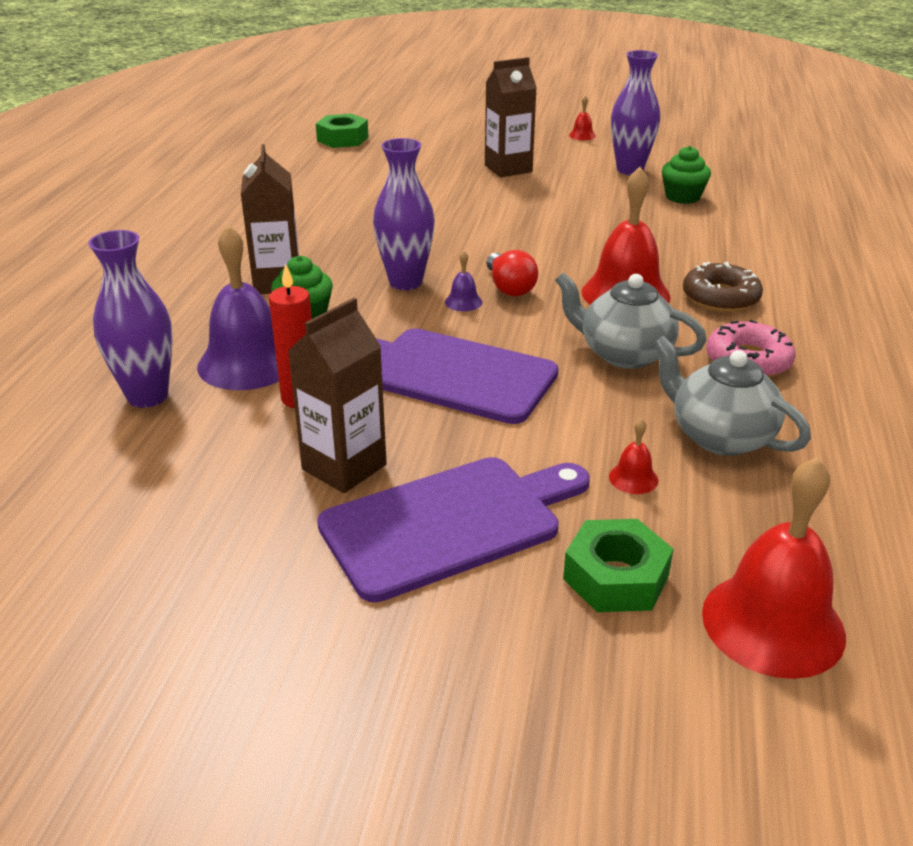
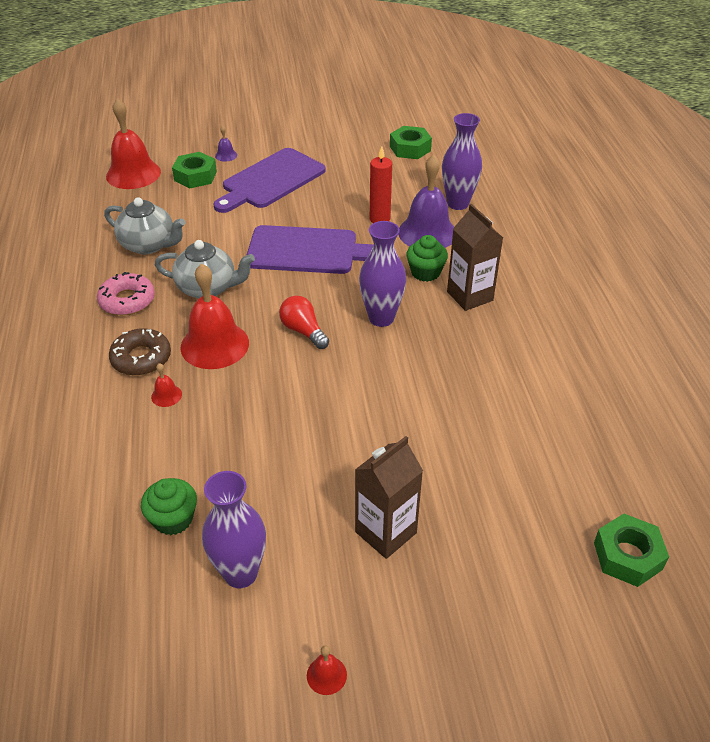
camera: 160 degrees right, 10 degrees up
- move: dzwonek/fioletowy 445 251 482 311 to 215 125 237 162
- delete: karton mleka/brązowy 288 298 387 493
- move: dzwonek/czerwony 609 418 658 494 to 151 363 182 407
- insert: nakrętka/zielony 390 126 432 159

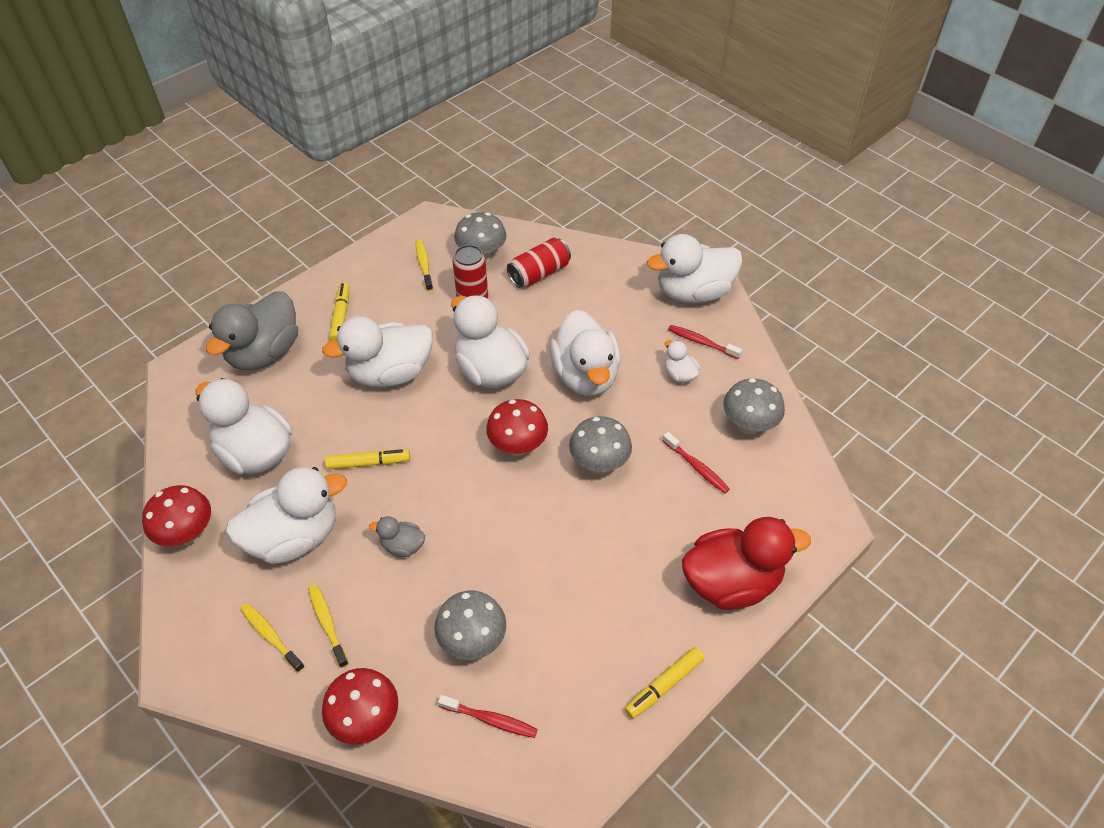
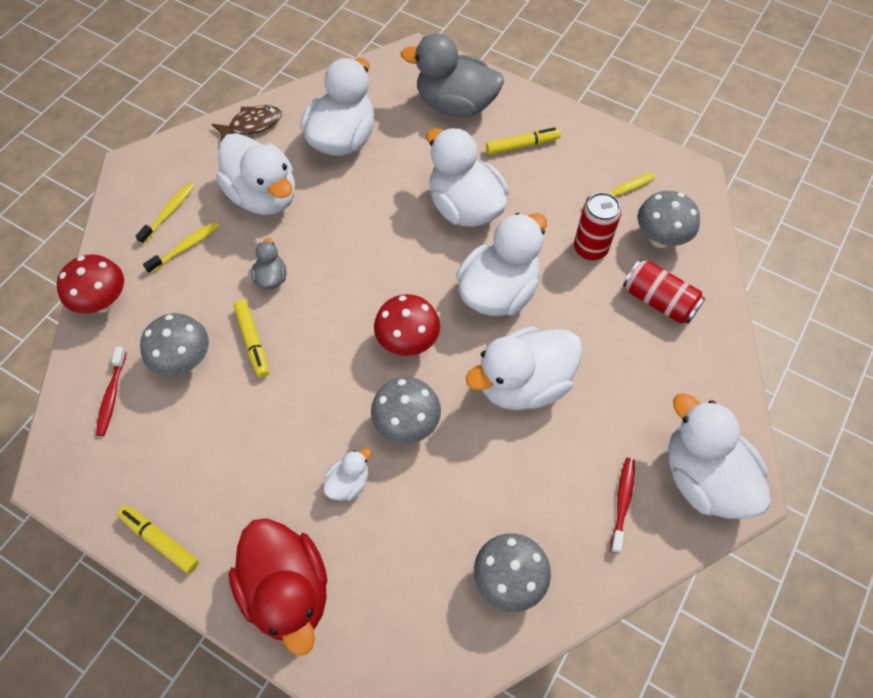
camera: 75 degrees right, 10 degrees up
- move: kaczka/biały 665 340 700 383 to 323 448 371 501
- delete: szczoteczka do zębów/czerwony 663 432 730 494
- move: flamaster/żółty 325 449 410 470 to 234 300 269 378
- replace: grzyb/czerwony 142 485 211 546 to ryba/brązowy 212 105 282 141

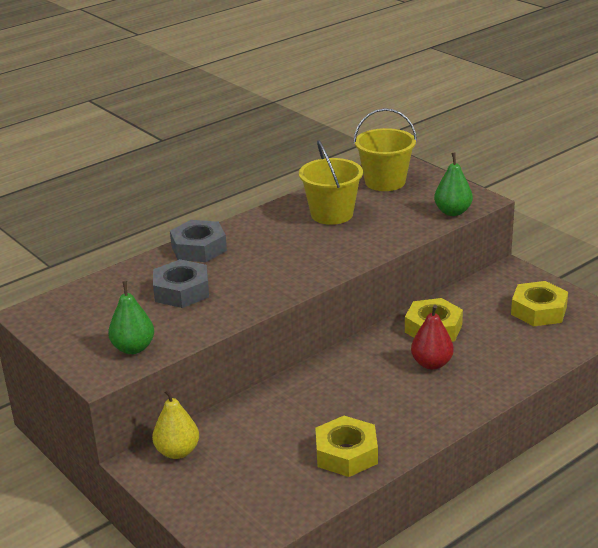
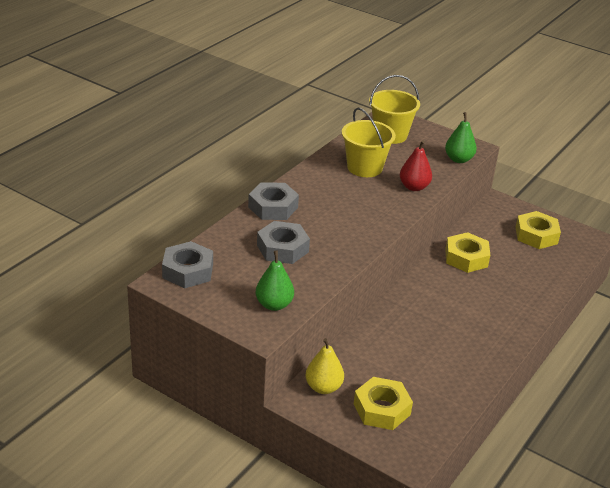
camera: 20 degrees left, 5 degrees up
- move: gruszka/czerwony 411 305 454 370 to 400 140 432 191
- move: nakrętka/żółty 315 416 378 477 to 354 377 413 430
- insert: nakrętka/szary 162 241 213 288

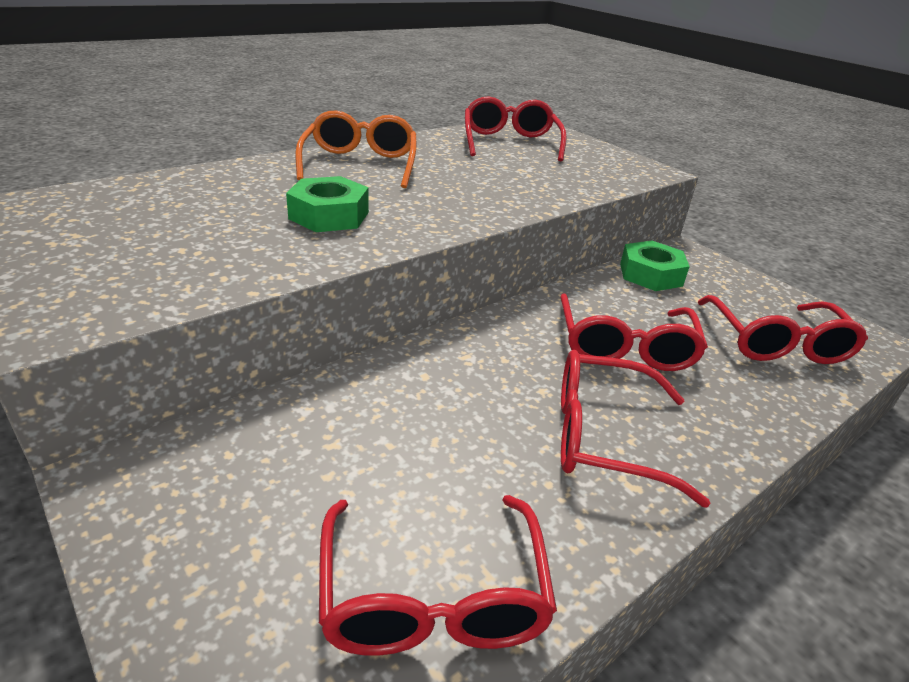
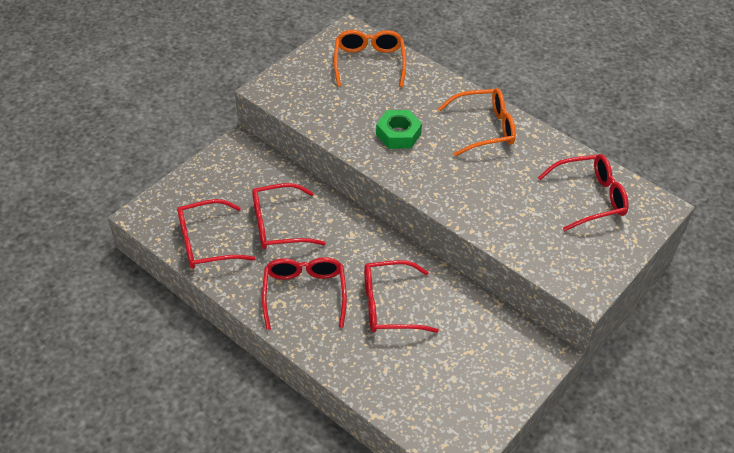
camera: 80 degrees right, 15 degrees up
- delete: nakrętka/zielony 620 241 690 291
- move: okulary/czerwony 698 295 868 364 to 252 183 326 250
- insert: okulary/pomarańczowy 334 30 406 87

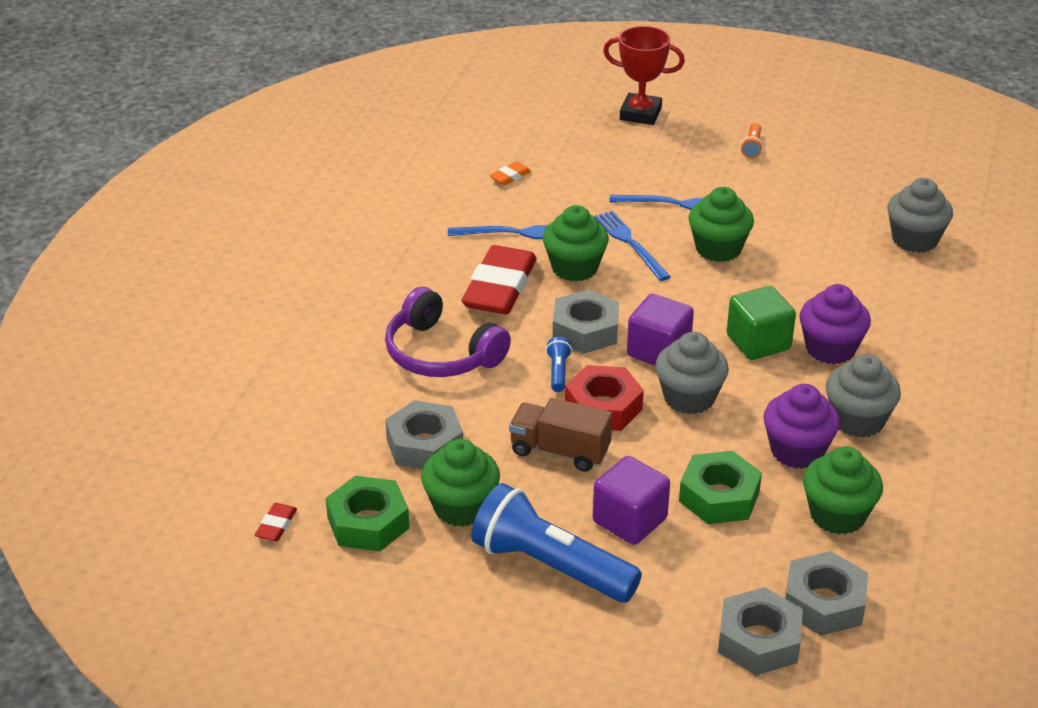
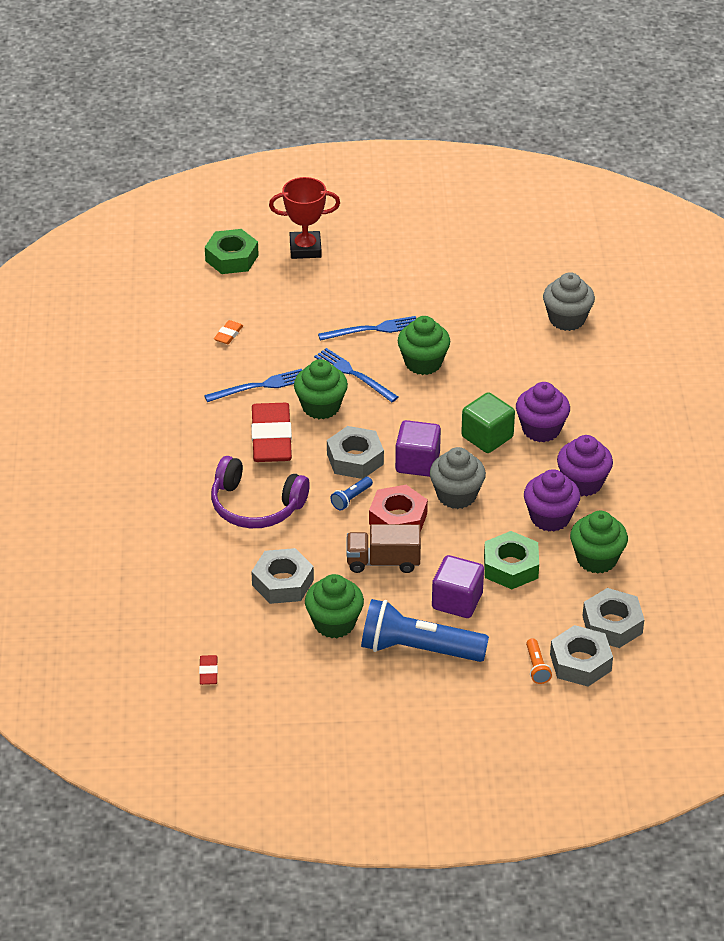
camera: 20 degrees left, 5 degrees up
- move: latarka/pomarańczowy 741 123 763 158 to 526 638 552 684
- rotate: latarka/niebieski 546 337 572 392 = 330 477 373 510 120 degrees counterclockwise
- recolor: muffinka/szary 826 354 901 438 to muffinka/fioletowy 557 435 613 496
- move: nakrętka/zielony 326 476 409 551 to 205 229 259 274

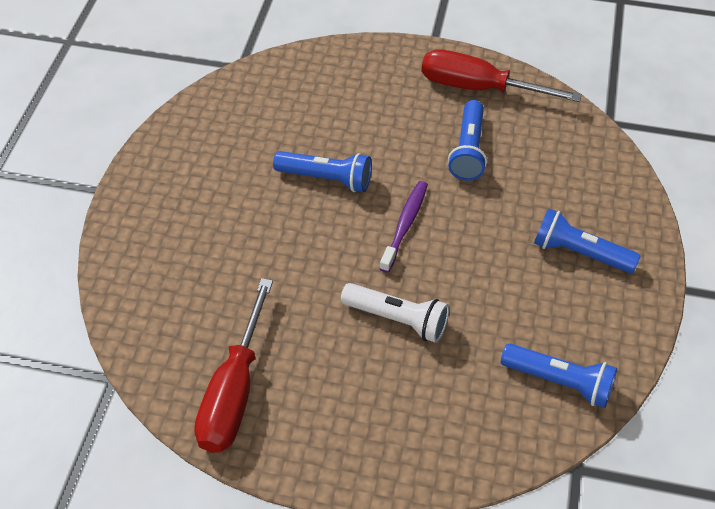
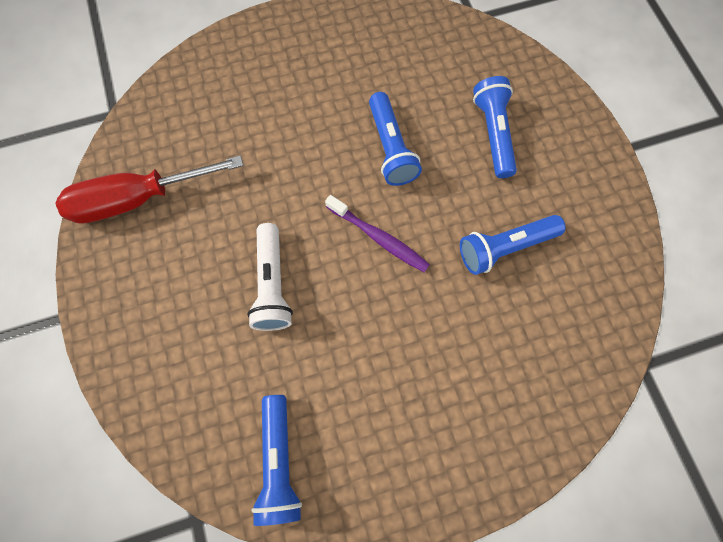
camera: 60 degrees right, 20 degrees up
- delete: śrubokręt/czerwony 422 49 582 102
- rotate: szczoteczka do zębów/fioletowy 379 181 428 273 = 325 195 430 272 45 degrees clockwise
- move: latarka/niebieski 534 208 641 273 to 473 76 517 178

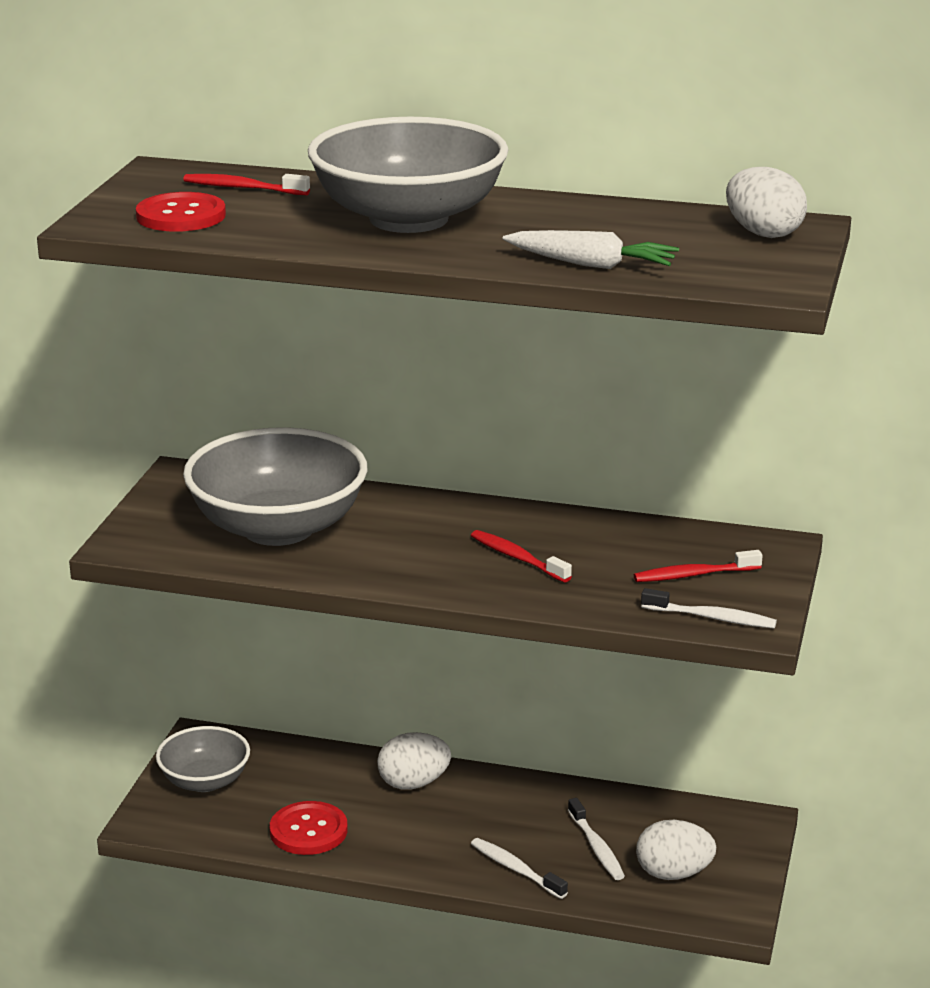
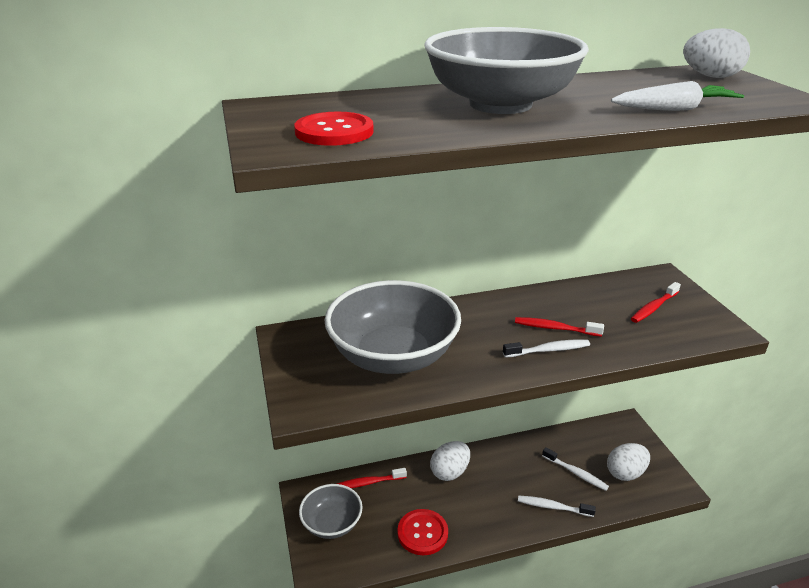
camera: 30 degrees left, 5 degrees up
- move: szczoteczka do zębów/czerwony 183 174 310 195 to 337 468 407 488
- move: szczoteczka do zębów/biały 641 588 777 628 to 503 340 590 358

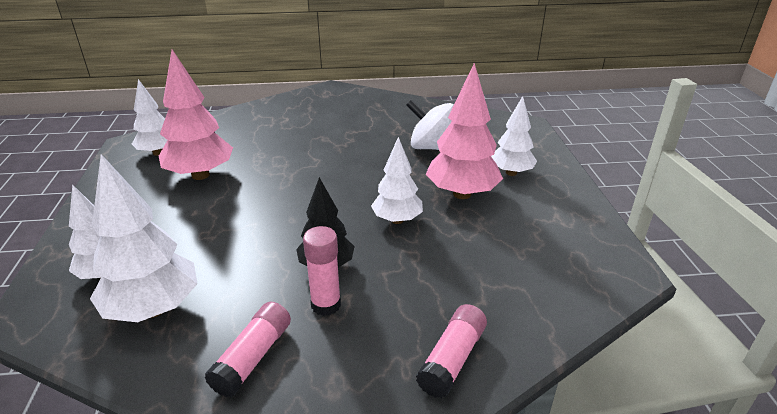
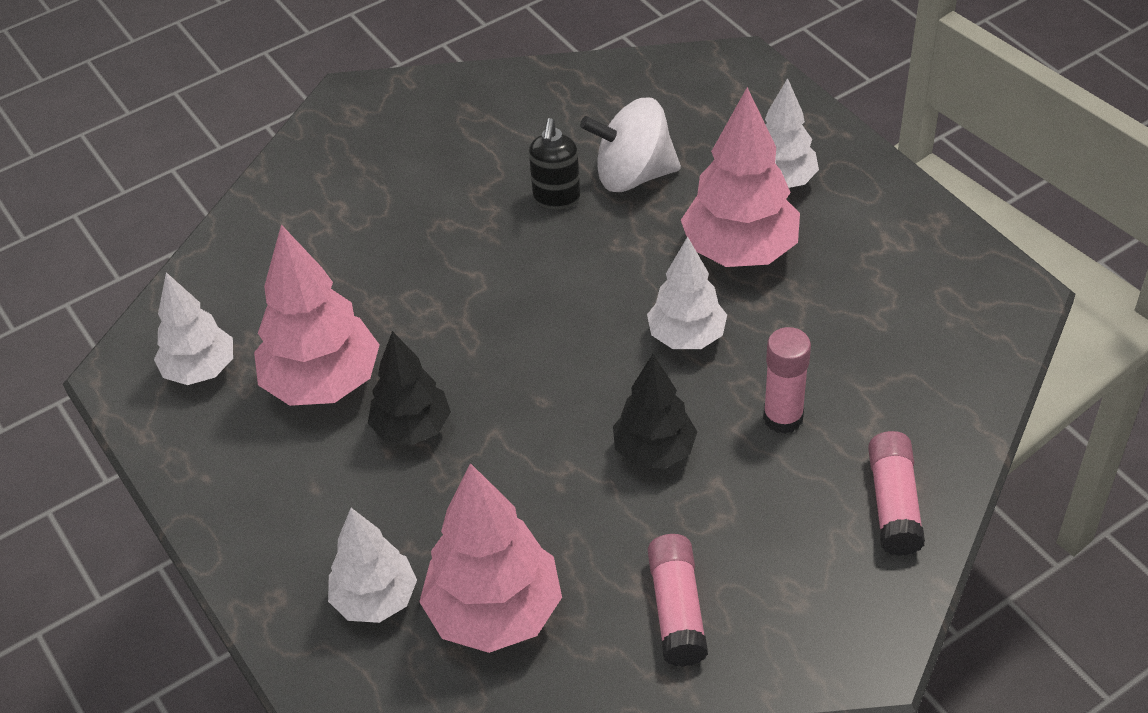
camera: 25 degrees left, 15 degrees up
- recolor: drzewko/biały 90 154 197 322 to drzewko/różowy 419 463 562 653
- move: klej w sztyfcie/różowy 303 226 341 316 to 763 327 811 434
- insert: dozownik mydła/czarny 529 118 580 210
- insert: drzewko/czarny 368 331 451 445

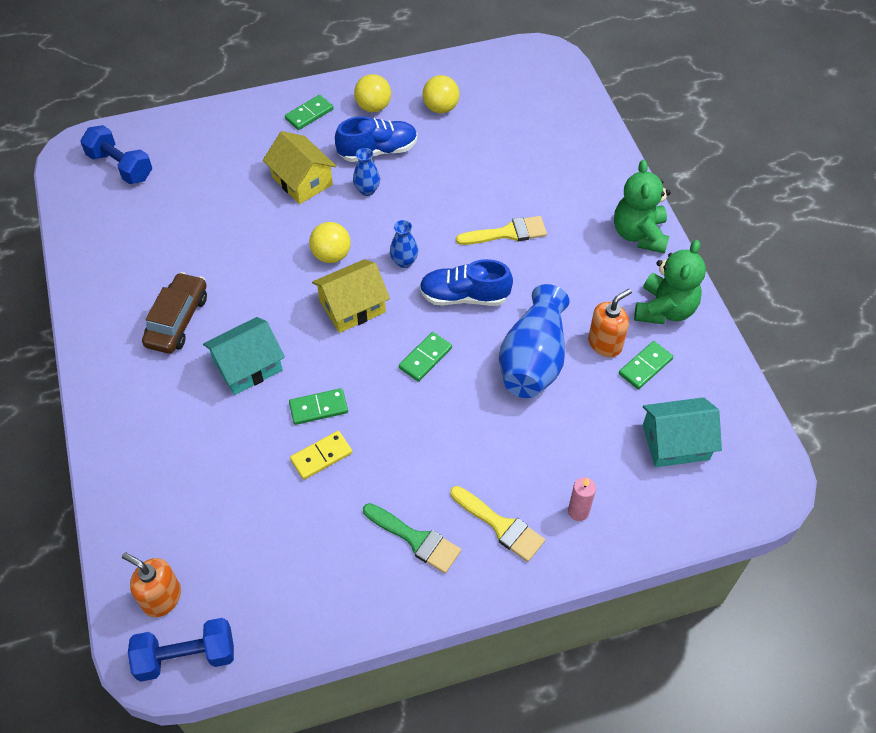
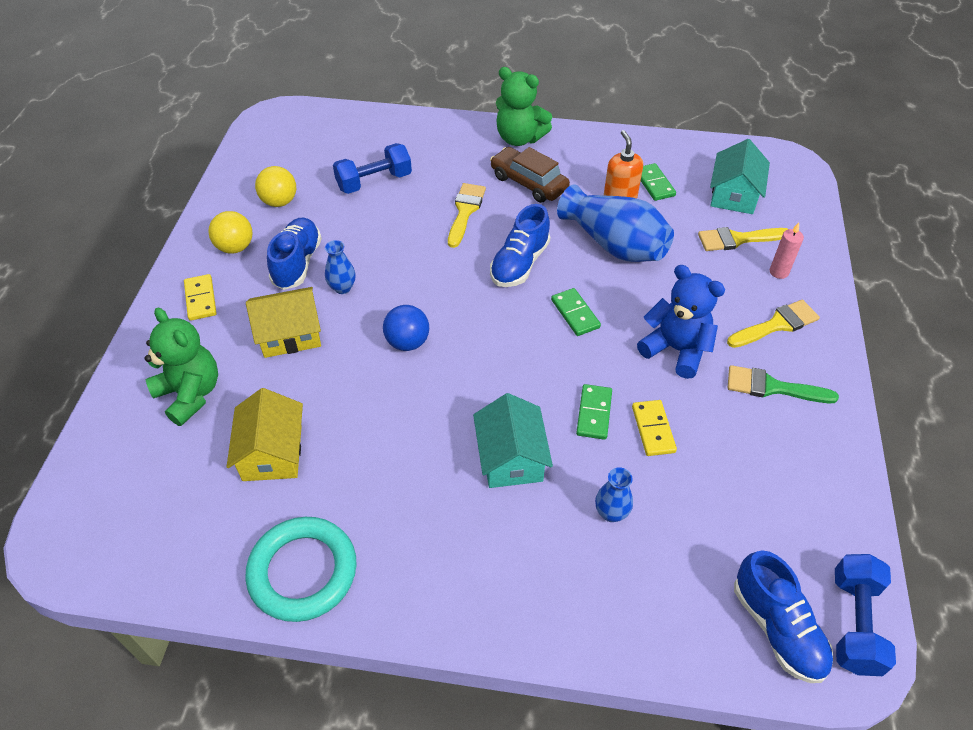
camera: 65 degrees left, 5 degrees down
- recolor: kostka domina/zielony 285 95 334 130 to kostka domina/żółty 184 274 217 321
- move: hantel/niebieski 80 125 152 184 to 333 143 412 194
- move: wazon/niebieski 390 220 418 268 to 595 467 633 522
- recolor: piłka/żółty 309 222 351 263 to piłka/niebieski 383 305 429 351
- move: miś/zielony 634 240 706 324 to 145 307 218 426
- move: domek/żółty 312 260 390 333 to 227 388 303 481
- move: samochód/brązowy 142 272 207 353 to 490 147 570 203
- rotate: pędzel/zielony 363 503 461 573 = 728 365 839 403 135 degrees counterclockwise
- replace: dozownik mydła/pomarańczowy 122 552 181 617 to but/niebieski 734 550 833 683
- insert: pędzel/żółty 698 227 788 251
- insert: miś/niebieski 637 265 725 379
- insert: pierścień/turkusowy 245 517 356 622

